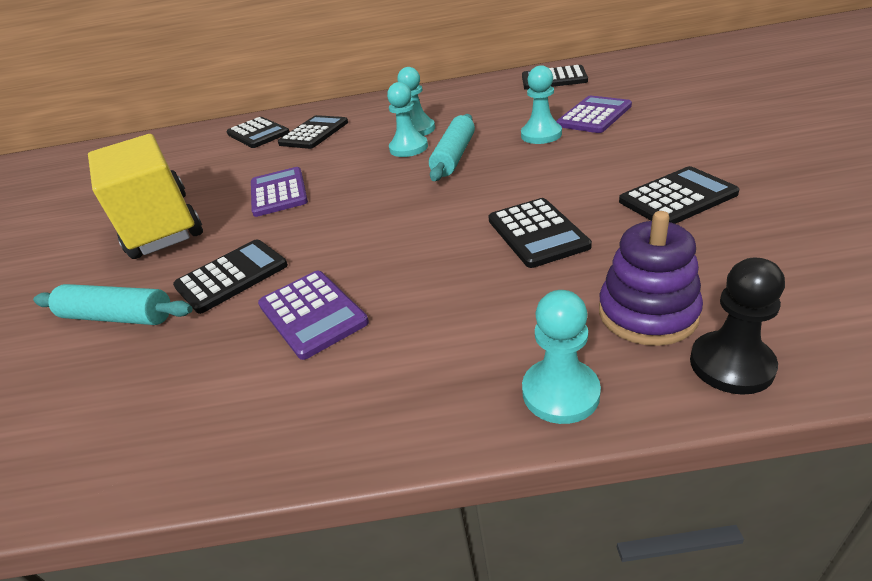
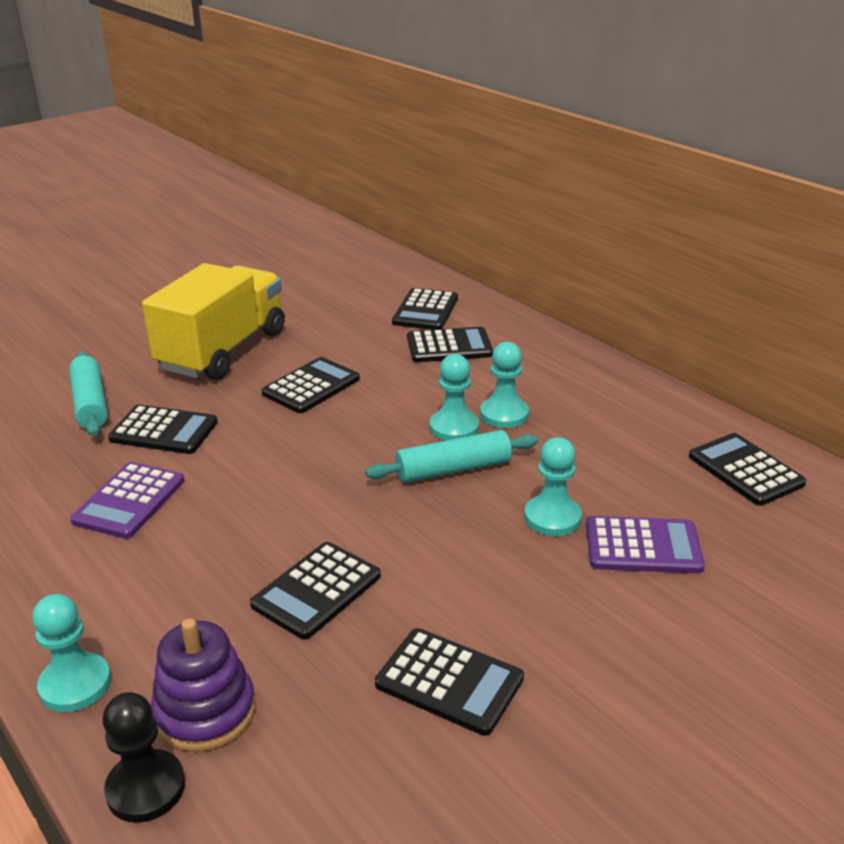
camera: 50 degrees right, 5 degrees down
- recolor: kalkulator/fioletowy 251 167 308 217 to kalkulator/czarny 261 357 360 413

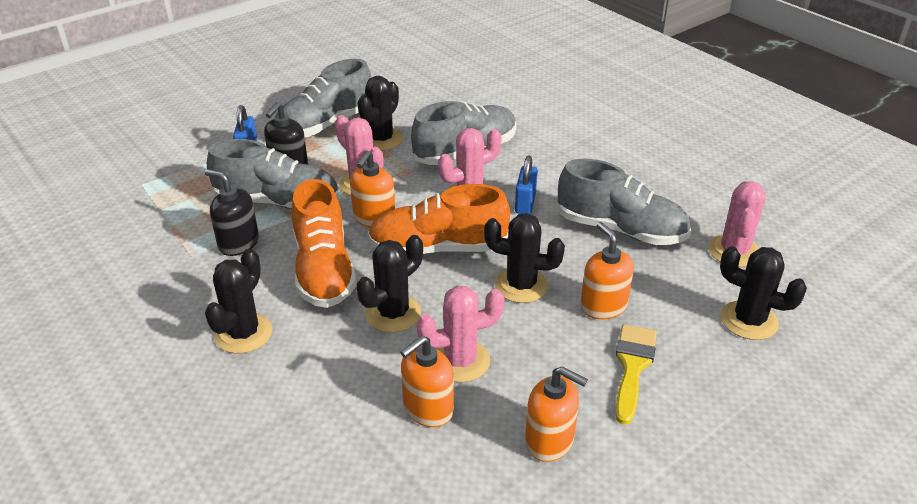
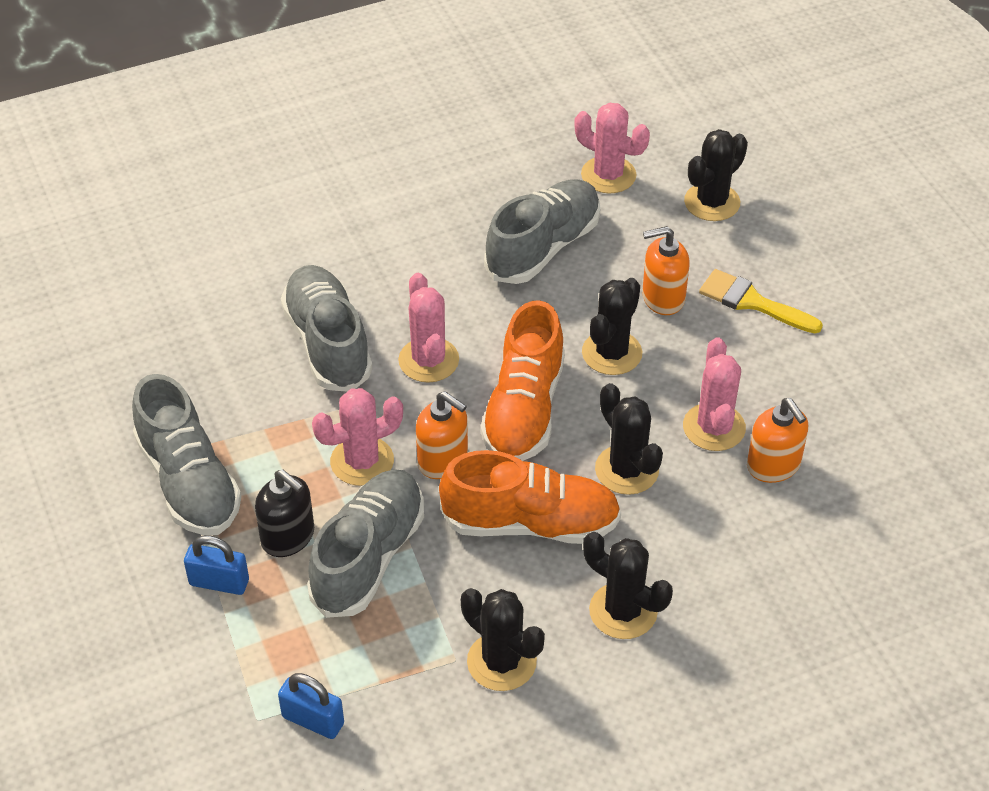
camera: 75 degrees left, 10 degrees up
- move: kaktus/czarny 357 76 403 151 to 461 588 545 691
- move: kłódka/niebieski 515 156 538 214 to 278 673 344 739
- delete: dozownik mydła/czarny 205 169 259 256
- delete: dozownik mydła/pomarańczowy 525 366 588 462

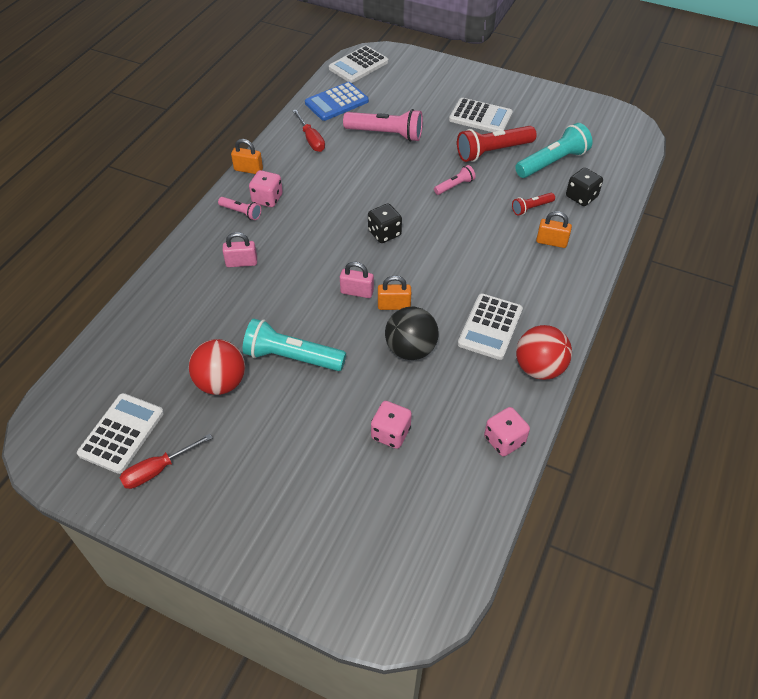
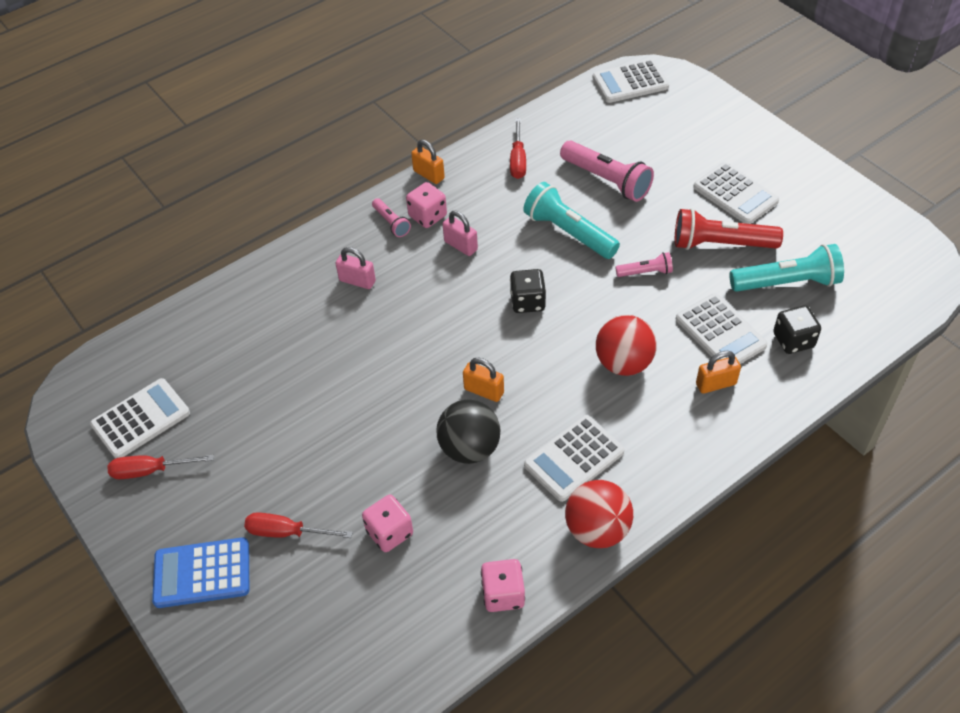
camera: 30 degrees right, 0 degrees up
- move: kalkulator/niebieski 305 82 369 121 to 152 537 249 608
- replace: latarka/czerwony 512 193 555 215 to kalkulator/biały 676 294 768 364
- rotate: kłódka/pomarańczowy 536 211 572 248 = 696 351 741 394 60 degrees counterclockwise
- move: kłódka/różowy 340 262 374 298 to 443 211 478 256
- move: latarka/turkusowy 243 319 346 371 to 523 182 620 259
- move: piłka/czerwony 189 339 245 395 to 596 315 657 376
- insert: śrubokręt/czerwony 244 512 353 538

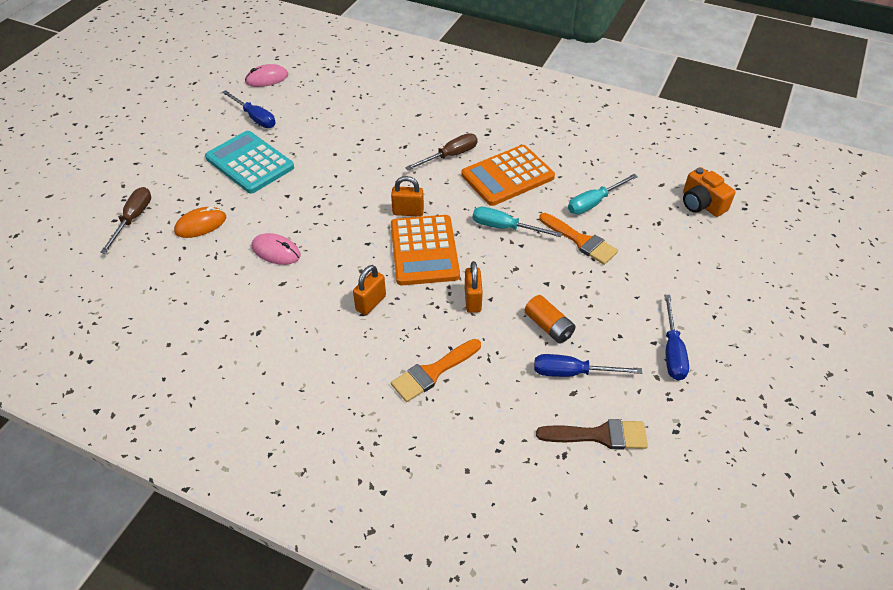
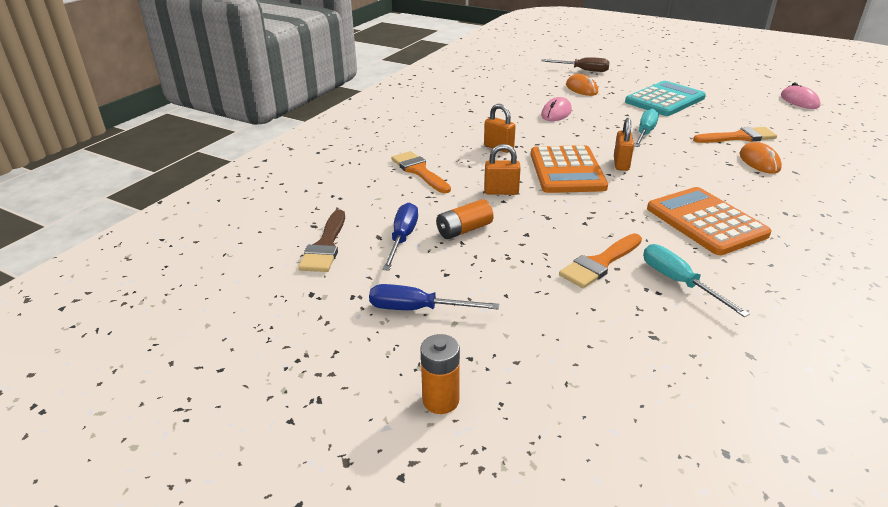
camera: 95 degrees right, 15 degrees down
- delete: śrubokręt/niebieski 222 90 276 128
- delete: śrubokręt/brązowy 405 133 478 170
- delete: aparat fotograficzny/pomarańczowy 683 167 736 217
- move: śrubokręt/turkusowy 473 207 562 237 to 634 109 659 147
- rotate: kalkulator/pomarańczowy 391 215 460 285 = 531 145 608 193 90 degrees counterclockwise
- insert: pędzel/pomarańczowy 693 127 777 143
- insert: myszka/pomarańczowy 740 142 782 174
- insert: bateria/pomarańczowy 420 334 460 414

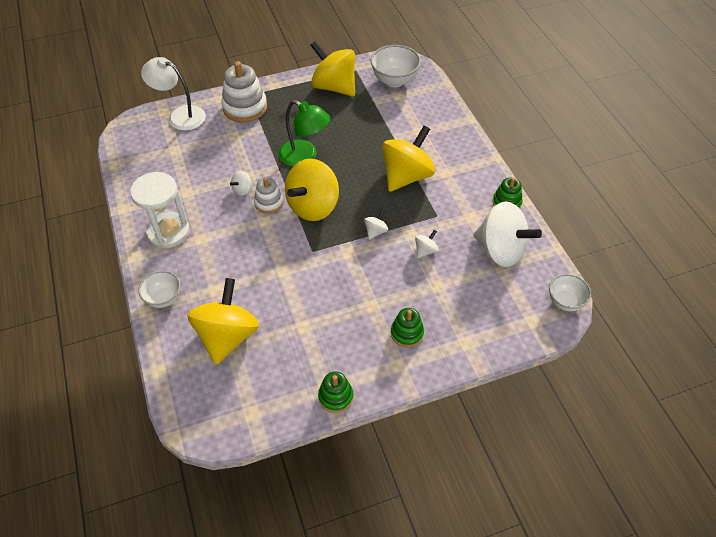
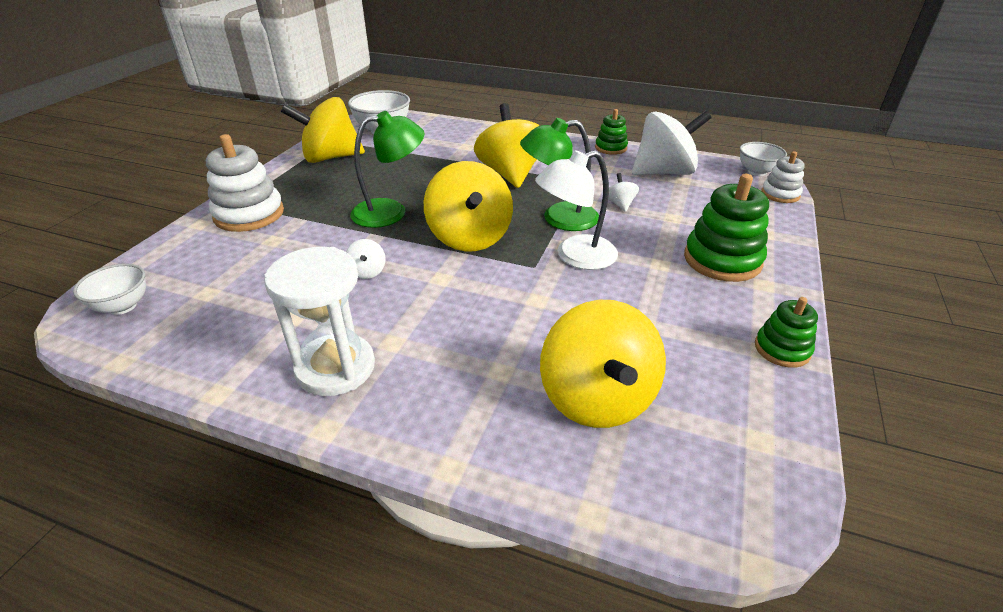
camera: 50 degrees left, 15 degrees down
- move: lampka/biały 141 57 206 130 to 535 150 618 270
- move: zabawka nakładanka/biały 254 178 283 214 to 761 151 805 203
- replace: bączek/biały 364 210 388 240 to lampka/zielony 520 118 599 231
- move: miska/biały 138 271 180 308 to 73 263 146 315
- rotate: bączek/żółty 187 278 259 365 = 540 300 666 428 150 degrees counterclockwise
- resize: zabawka nakładanka/zielony 391 308 424 347 = 684 174 769 282 x1.73

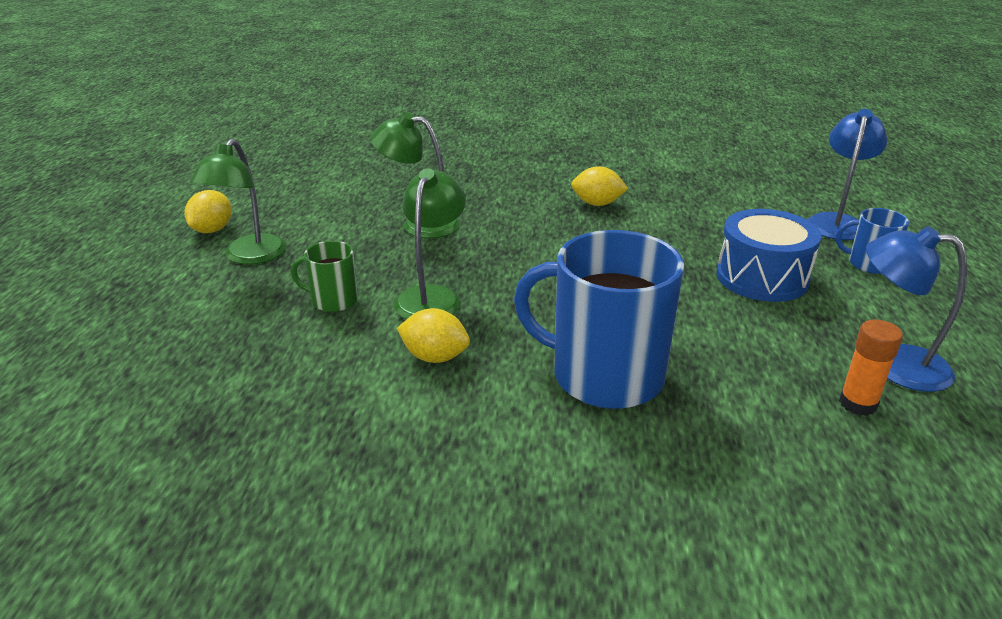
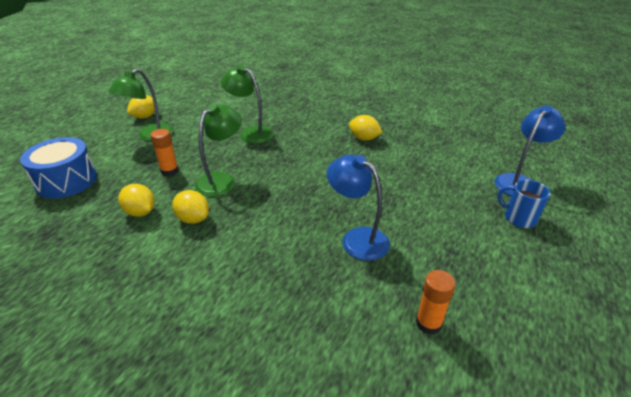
camera: 20 degrees right, 5 degrees up
- move: bęben/niebieski 716 209 822 302 to 20 137 97 199
- move: lampka/niebieski 866 226 967 392 to 327 155 390 261
- delete: kubek/niebieski 514 230 684 409
- replace: kubek/zielony 291 241 358 312 to klej w sztyfcie/pomarańczowy 150 129 179 176
- insert: cytryna/żółty 118 184 155 217

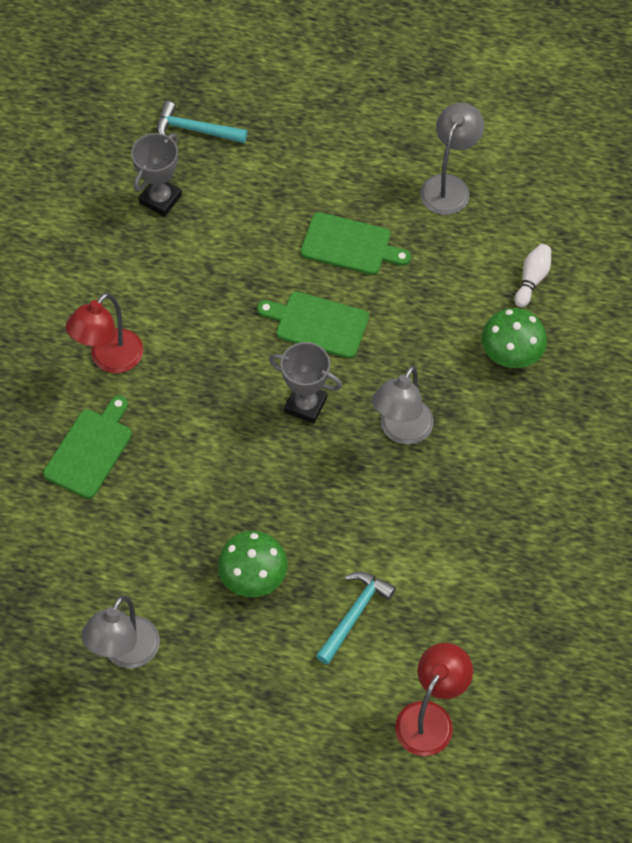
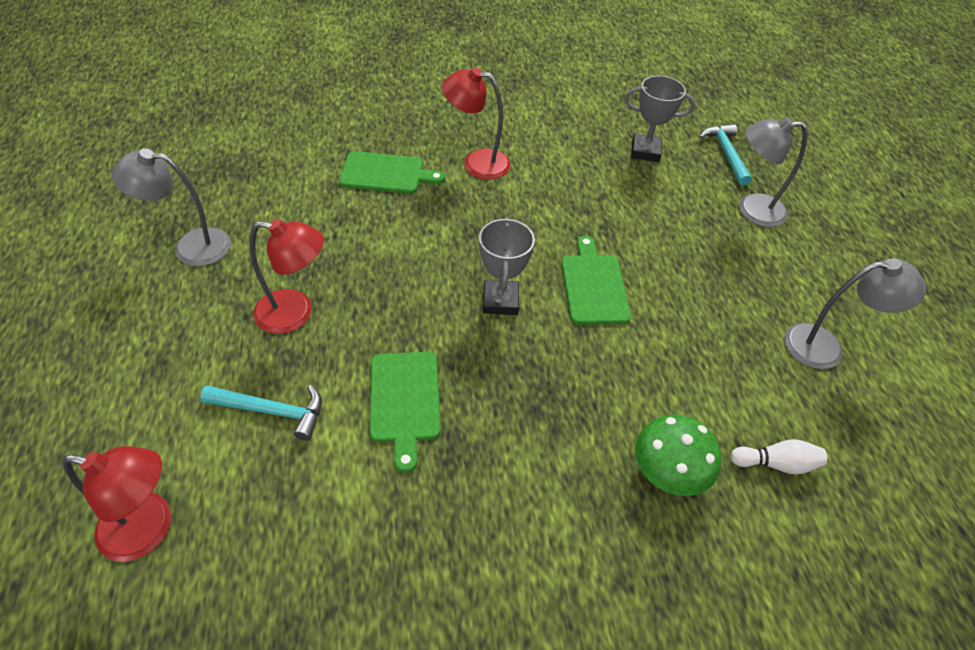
camera: 65 degrees right, 10 degrees down
- move: deska do krojenia/zielony 301 212 411 275 to 370 352 441 473
- move: lampka/szary 372 366 434 445 to 739 117 808 227
- replace: grzyb/zielony 218 531 288 597 to lampka/czerwony 250 219 324 334

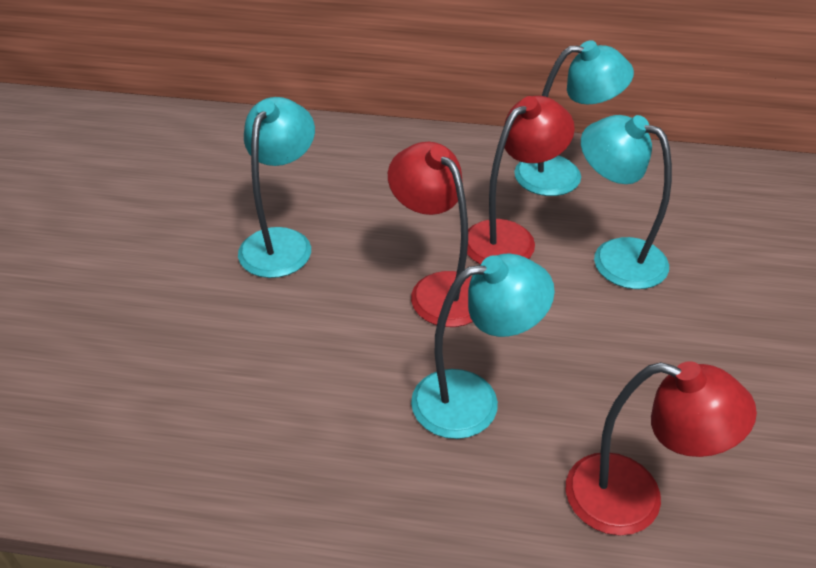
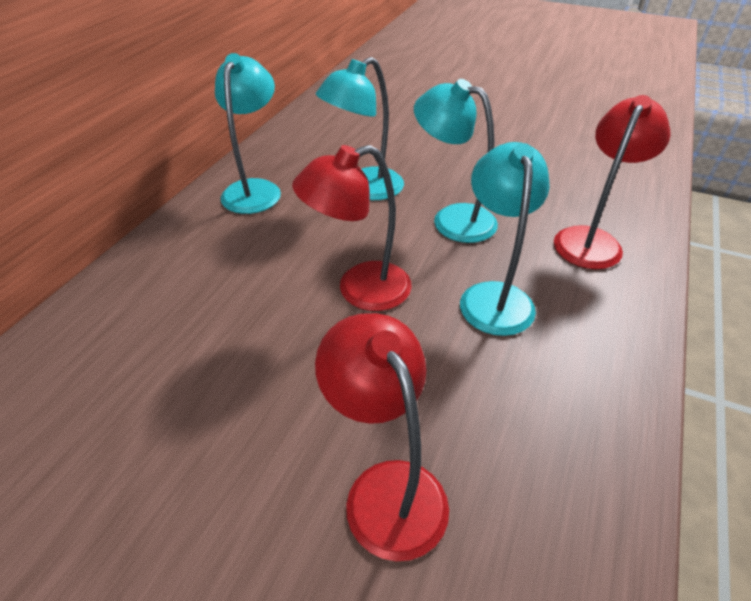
camera: 75 degrees left, 0 degrees up
- move: lampka/czerwony 467 96 575 265 to 315 313 449 561
- move: lampka/turkusowy 238 97 315 278 to 414 79 498 243

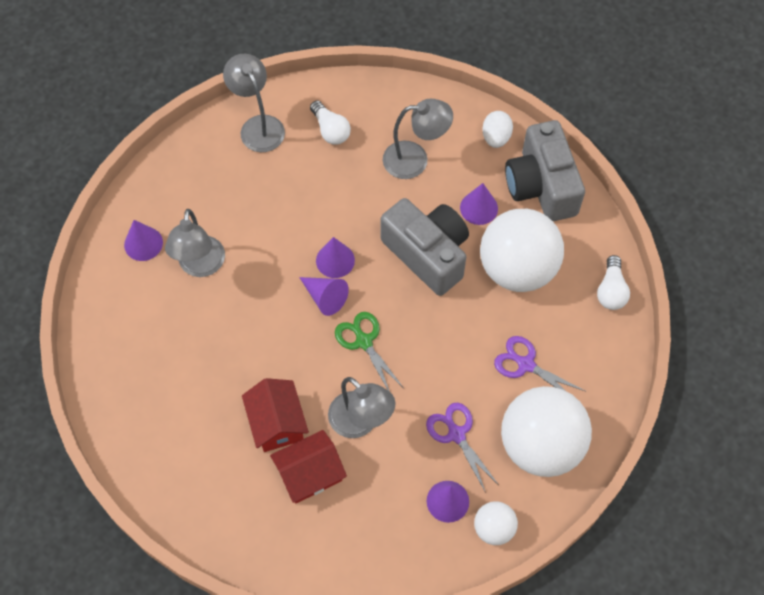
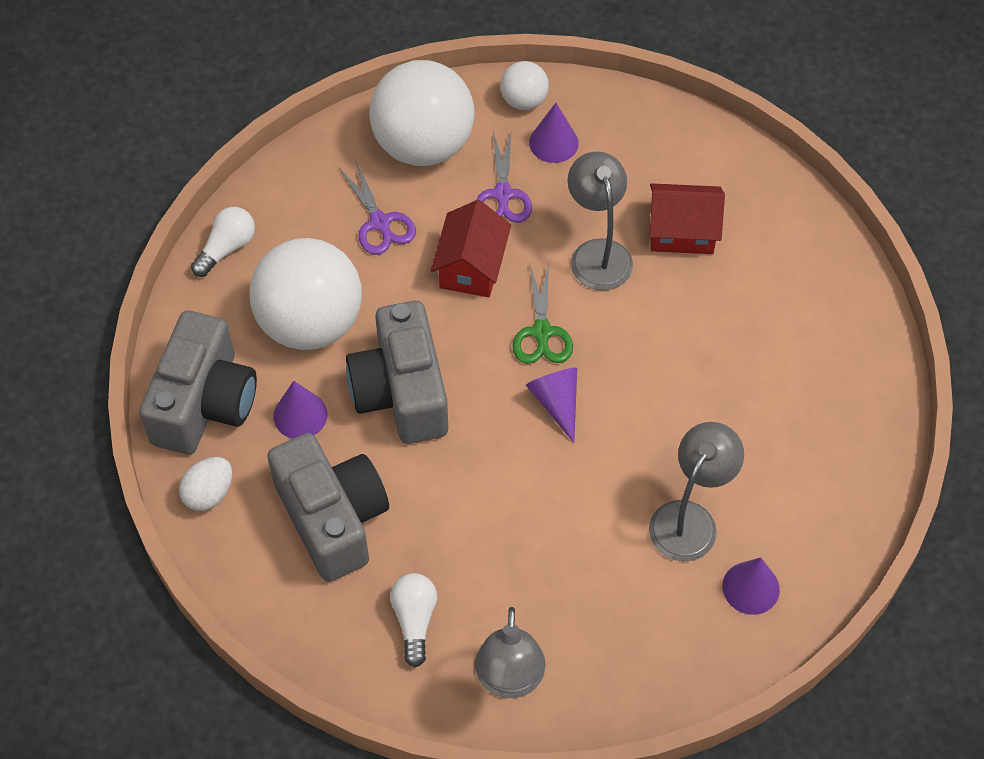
camera: 150 degrees left, 5 degrees down
- replace: lampka/szary 383 99 453 179 to aparat fotograficzny/szary 267 433 389 582
- delete: stożek/fioletowy 316 237 355 278
- move: domek/czerwony 242 378 309 452 to 431 200 511 297

